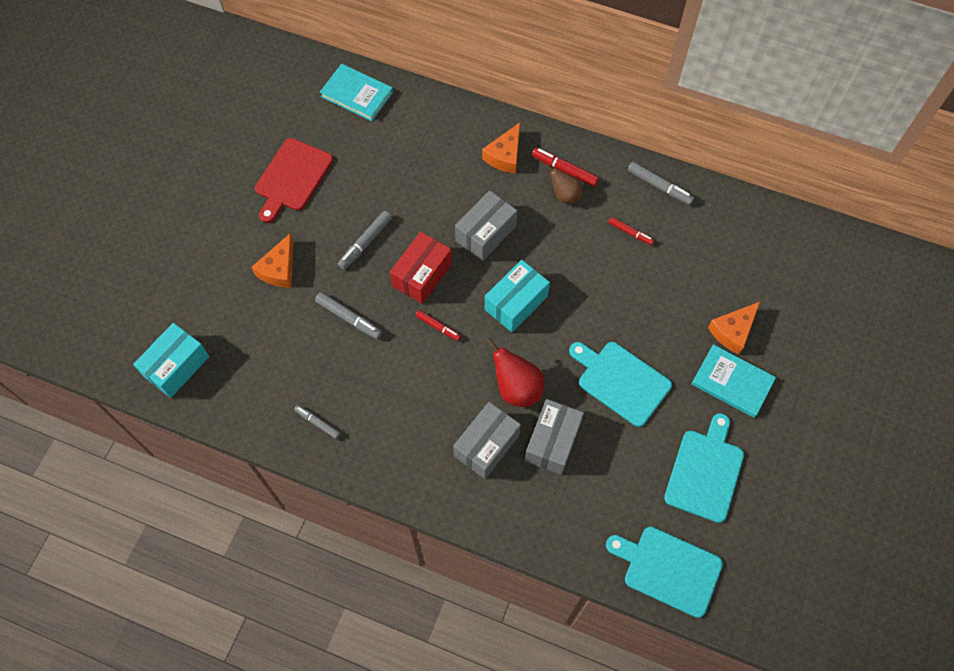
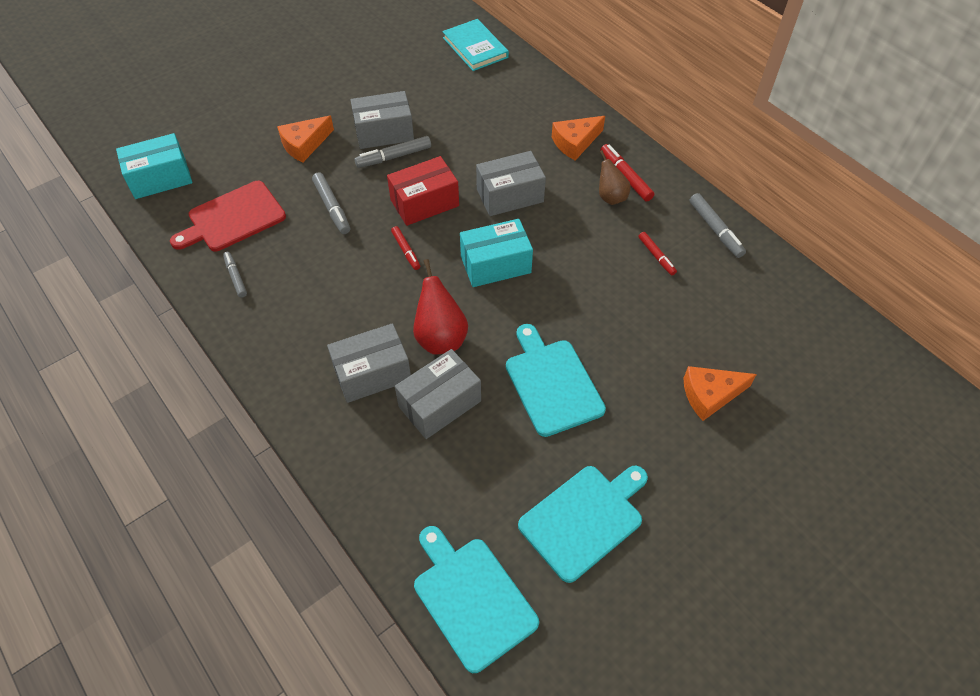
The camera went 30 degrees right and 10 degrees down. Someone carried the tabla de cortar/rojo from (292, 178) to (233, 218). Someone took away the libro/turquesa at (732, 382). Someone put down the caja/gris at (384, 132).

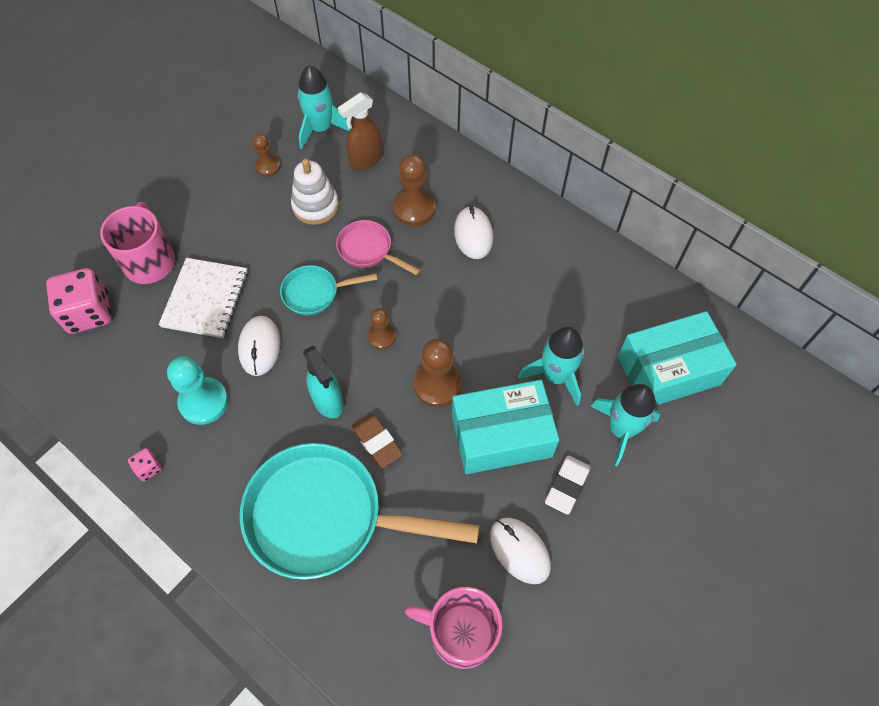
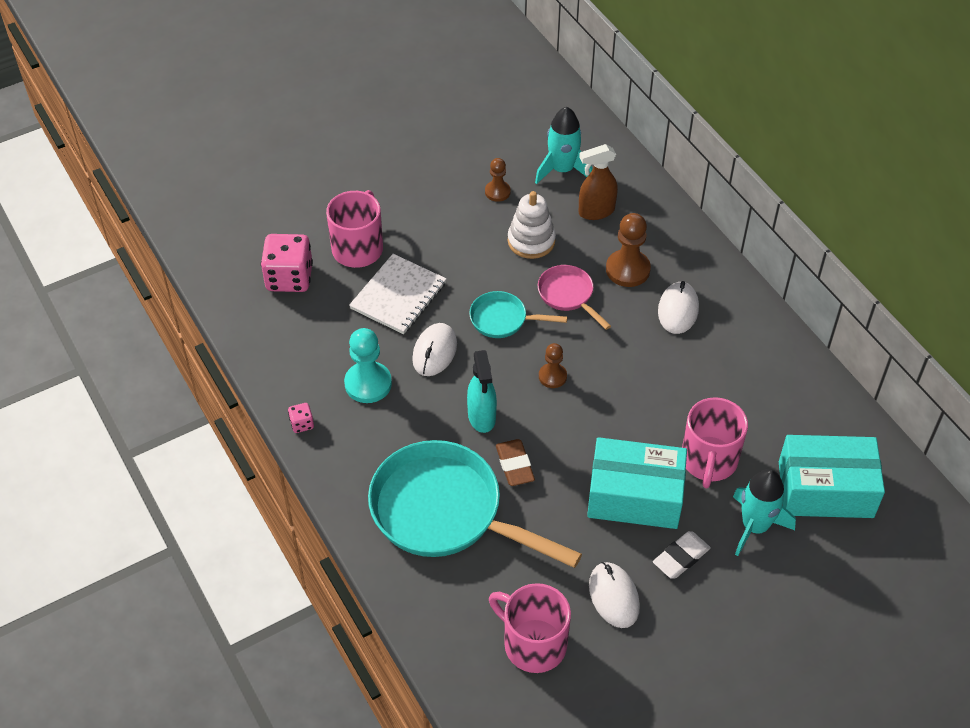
The camera went 20 degrees right and 10 degrees down. Someone took away the peón/marrón at (437, 385). Someone swapped the cohete/turquesa at (555, 376) for the taza/rosa at (709, 460).

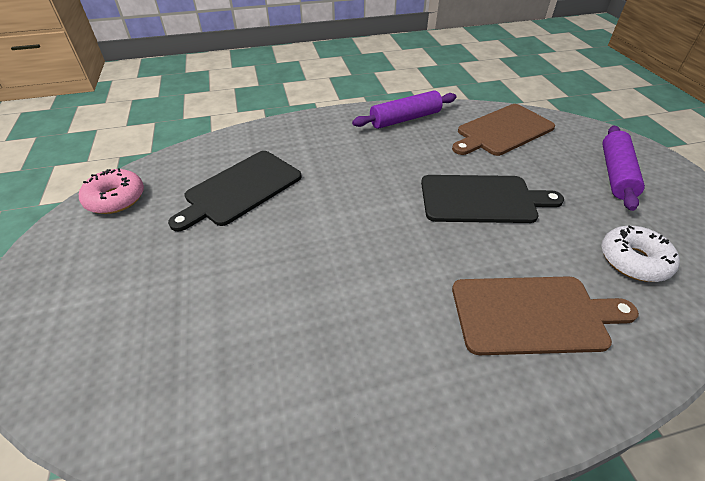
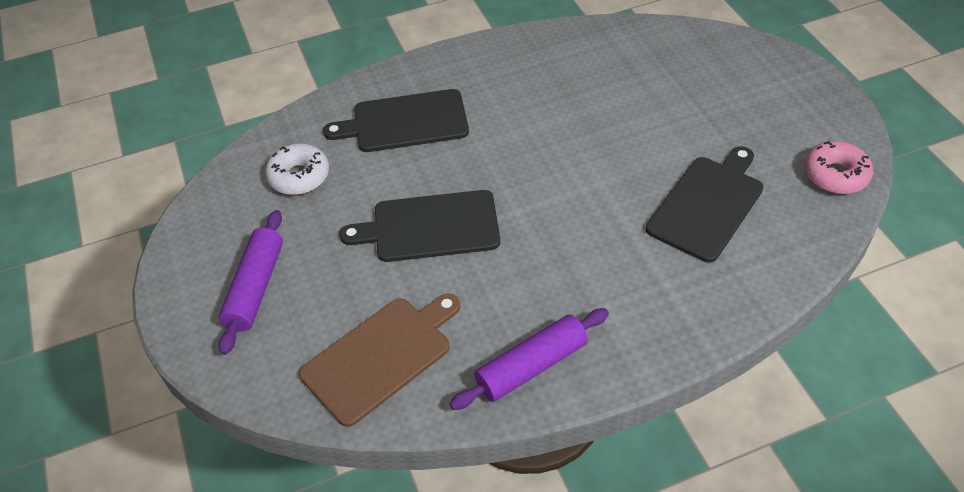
The camera went 175 degrees right and 5 degrees up. Someone repainted the tabla de cortar/marrón at (533, 314), which became the tabla de cortar/negro at (405, 122).

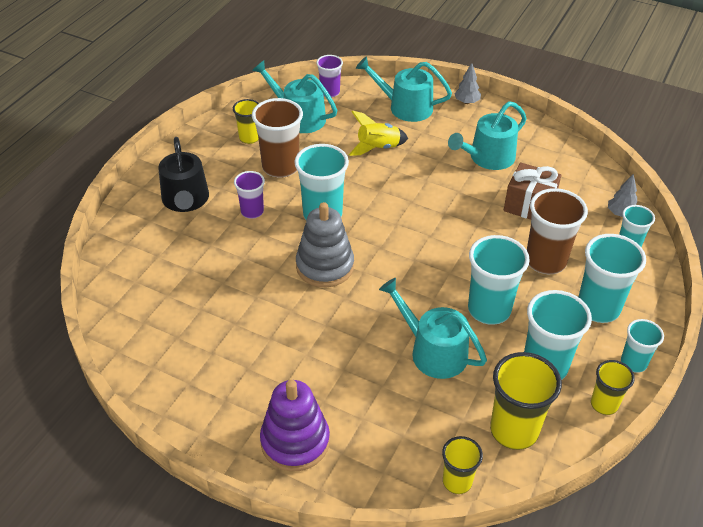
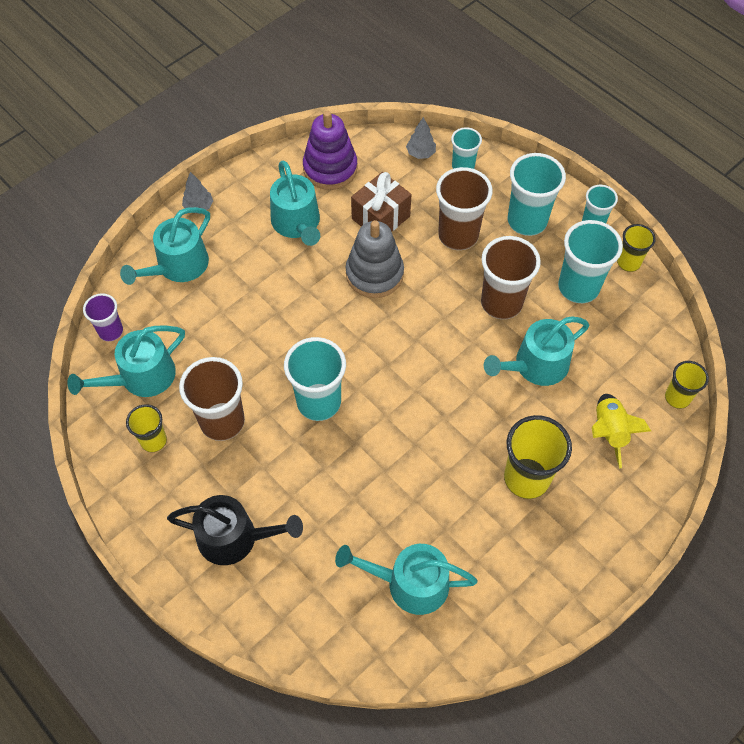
The camera went 70 degrees left and 15 degrees up. Someone took away the vaso/morado at (252, 212). Someone carried the juguete apilable/morado from (295, 441) to (330, 169). Someone carried the juguete apilable/gris from (325, 266) to (374, 274). Someone carried the cohete/amarillo from (378, 148) to (609, 432). Someone repainted the vaso/turquesa at (489, 310), which became the vaso/marrón at (501, 303). Someone carried the vaso/amarillo from (514, 430) to (526, 478). Someone put down the regadera/turquesa at (410, 583).

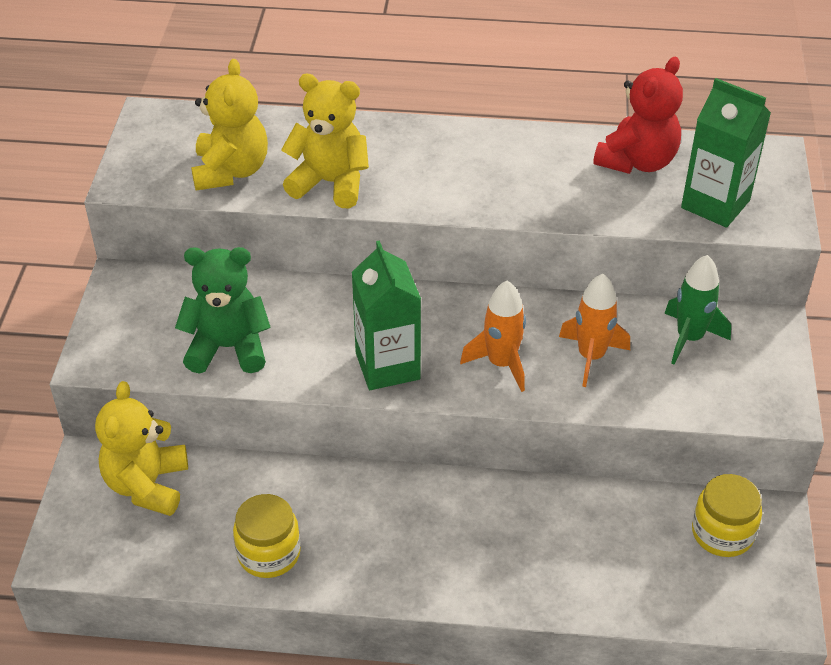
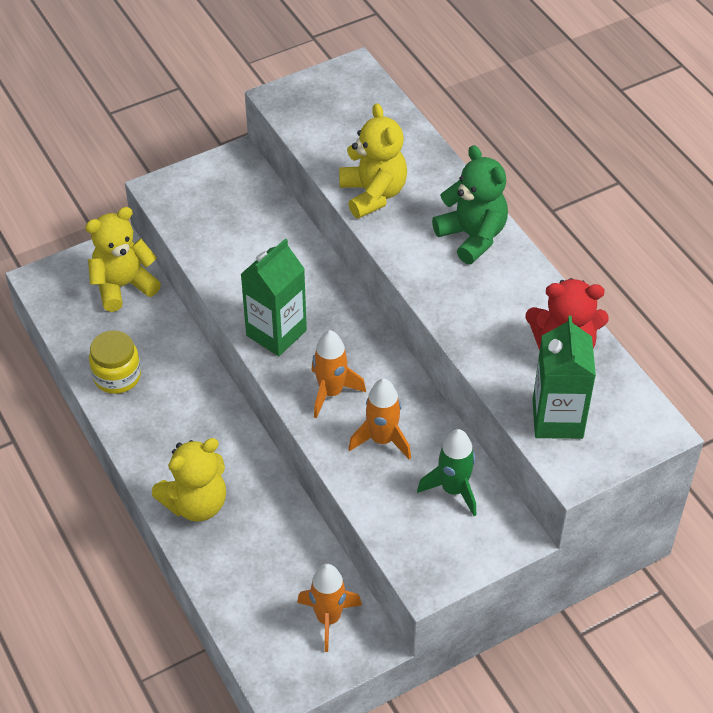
The camera went 55 degrees right and 5 degrees up. Someone carried the osito/verde from (228, 348) to (472, 236). Someone carried the osito/amarillo from (231, 171) to (196, 503). Someone swapped the tarro/amarillo at (722, 533) for the cohete/naranja at (328, 618).

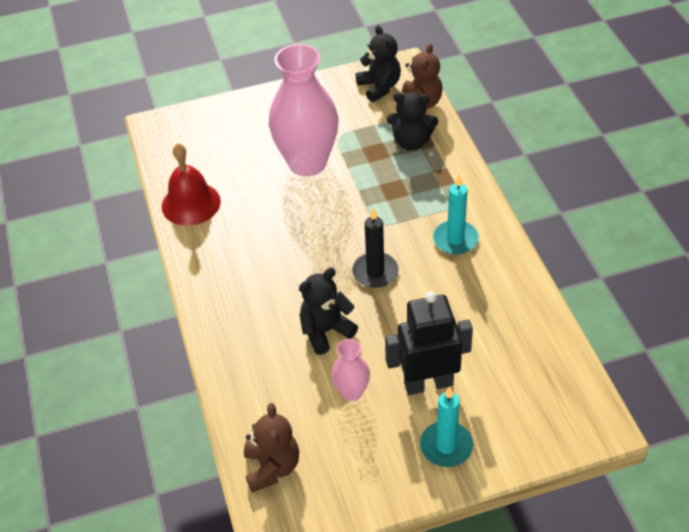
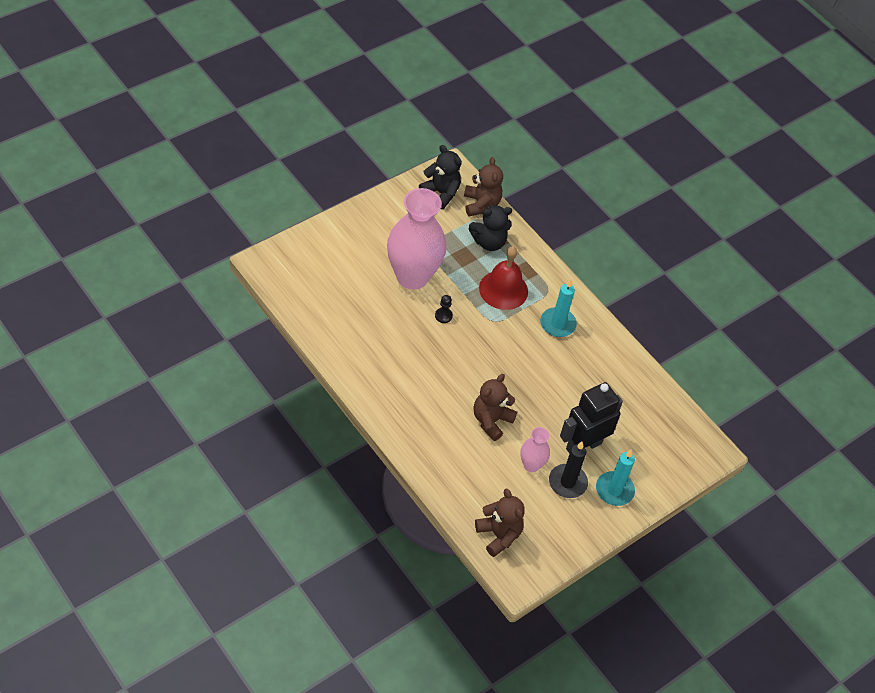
The camera went 30 degrees left and 5 degrees up. Someone carried the campana/rojo from (191, 203) to (503, 289). Someone repainted the osito/negro at (326, 331), which became the osito/marrón at (491, 421). Someone carried the vela/negro from (375, 272) to (567, 482). Someone put down the peón/negro at (443, 316).

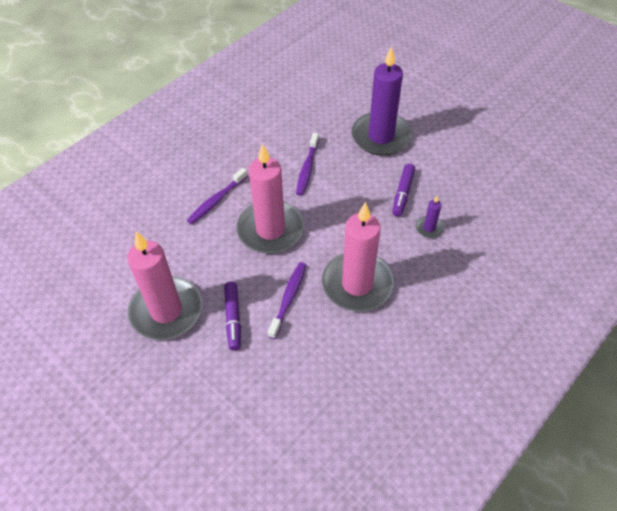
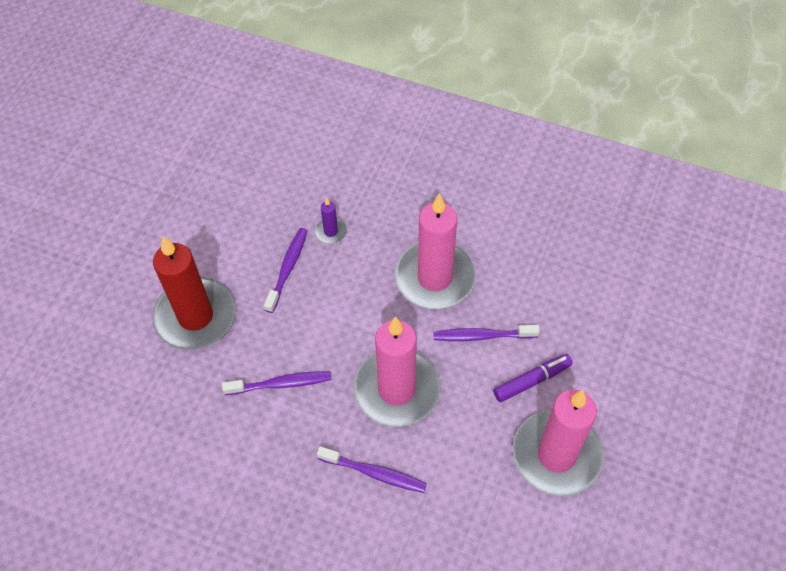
The camera went 110 degrees left and 5 degrees up. Someone repainted the vela/morado at (381, 136), which became the vela/rojo at (195, 316). Someone swapped the rotulador/morado at (402, 193) for the cepillo de dientes/morado at (288, 268).

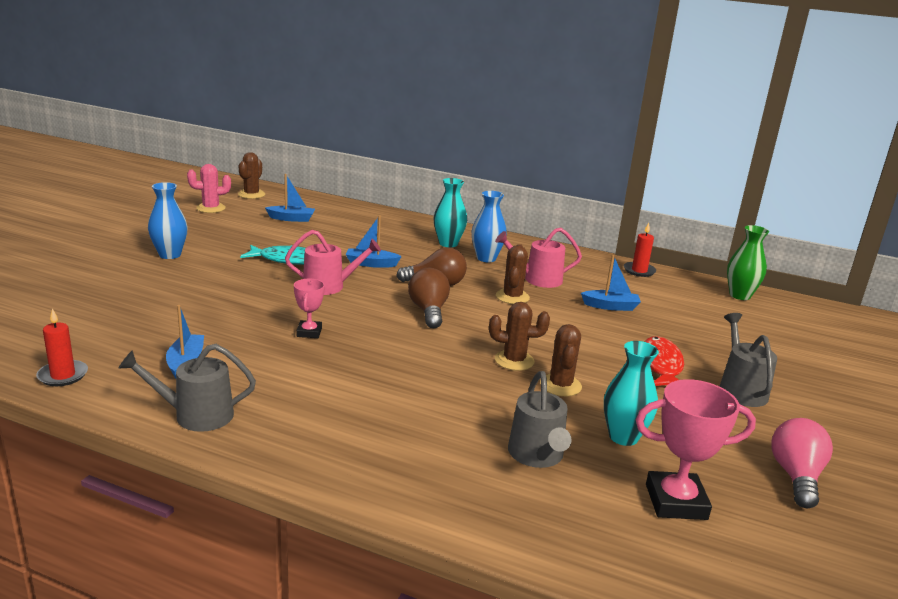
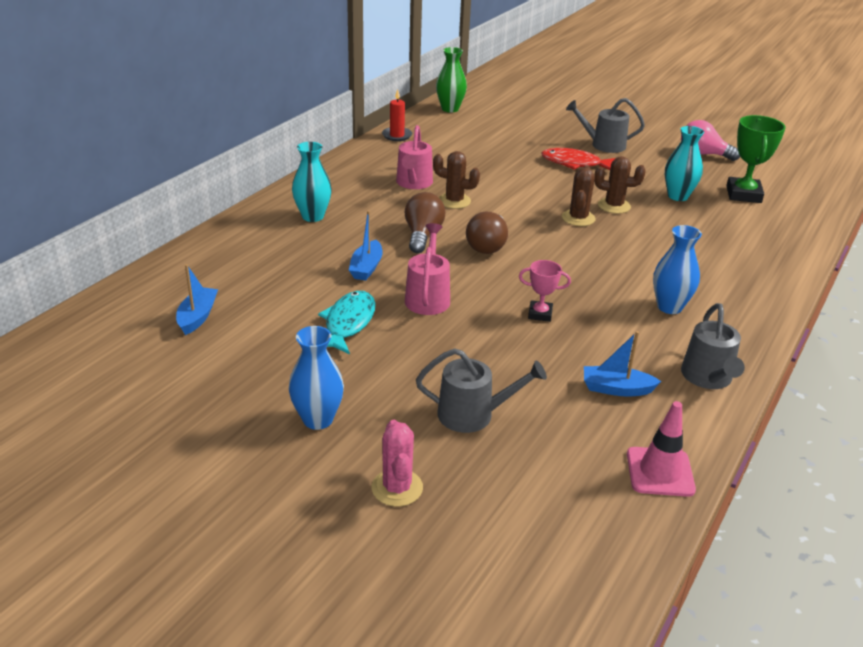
The camera went 80 degrees left and 10 degrees up. Someone swapped the vela/rojo at (63, 375) for the cono de tráfico/rosa at (660, 472). Someone carried the cactus/rosa from (211, 208) to (397, 488). Someone took away the cactus/marrón at (251, 194). Someone rotated the bombilla/marrón at (429, 311) by 75 degrees counterclockwise. Someone carried the florero/azul from (486, 258) to (669, 307). Someone carried the regadera/gris from (537, 455) to (473, 414). Someone took away the barco/azul at (610, 306). Someone repainted the trofeo/rosa at (676, 502), which became the trofeo/verde at (743, 194).

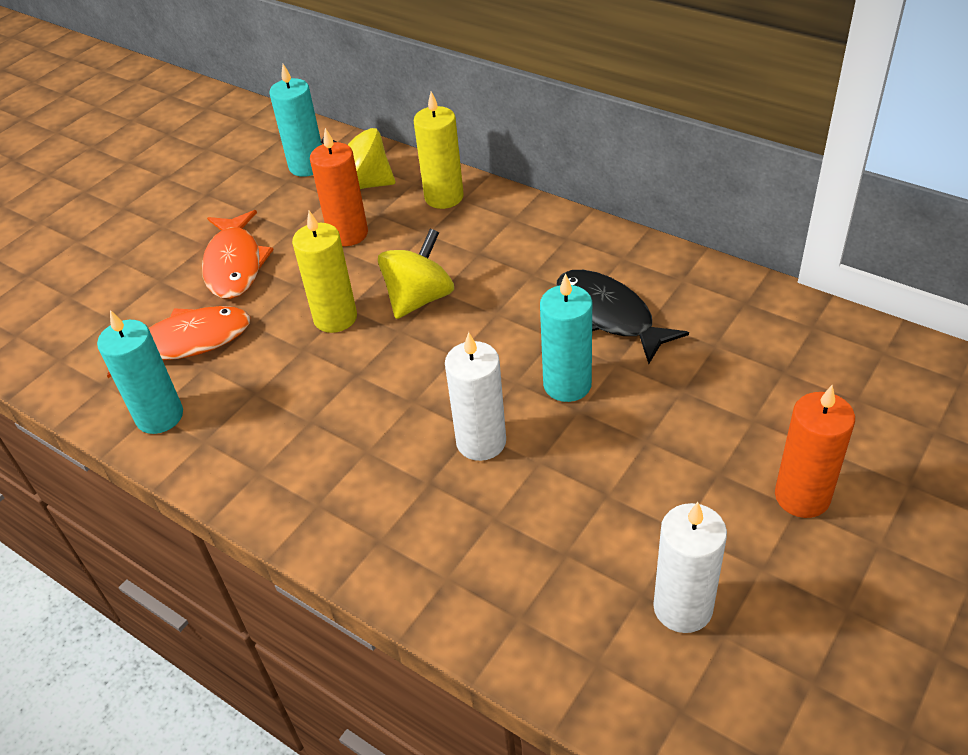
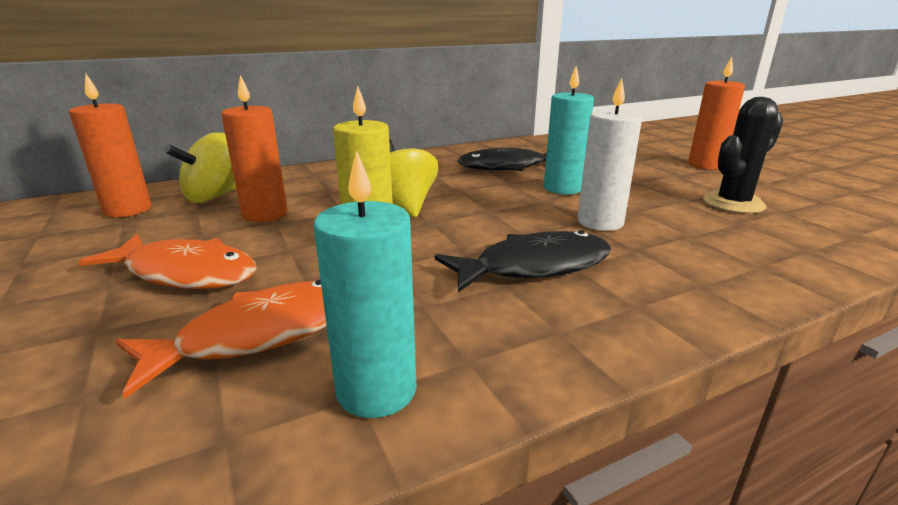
The camera went 65 degrees left and 20 degrees down. Someone rotated the pez/naranja at (186, 342) by 45 degrees clockwise. Someone repainted the vela/turquesa at (307, 166), which became the vela/naranja at (128, 210). Someone took away the vela/amarillo at (444, 197). Someone took away the vela/blanco at (682, 607). Someone put down the pez/negro at (534, 267). Someone put down the cactus/negro at (733, 203).

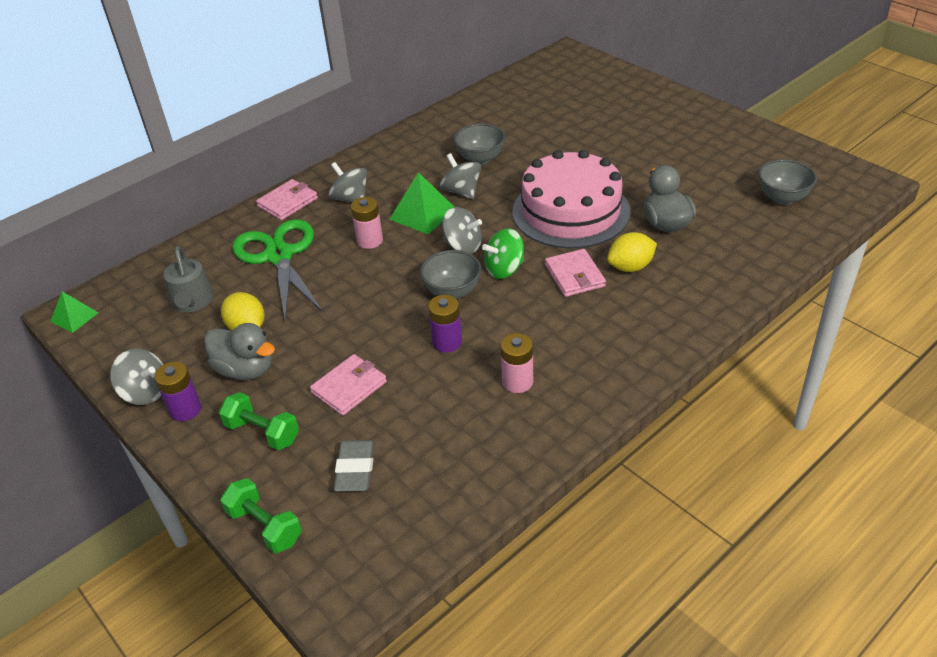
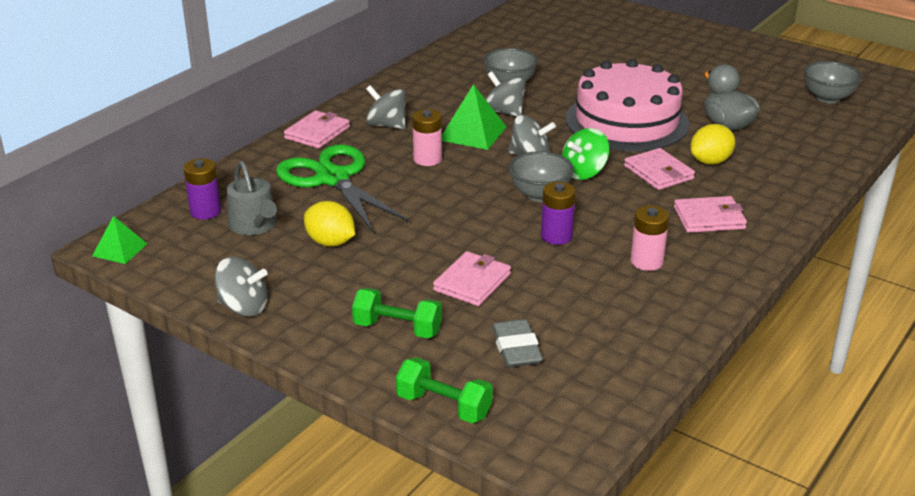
The camera went 15 degrees left and 10 degrees down. Someone carried the pila/morado from (185, 409) to (205, 211). Someone took away the pato/gris at (245, 369). Someone put down the cartera/rosa at (709, 218).

